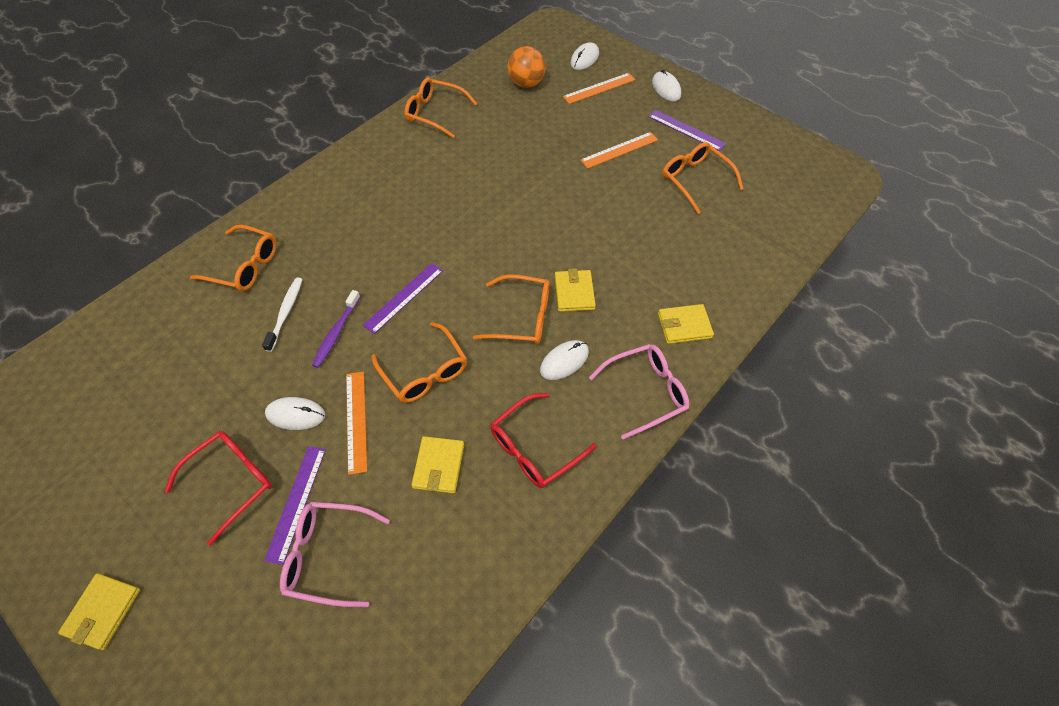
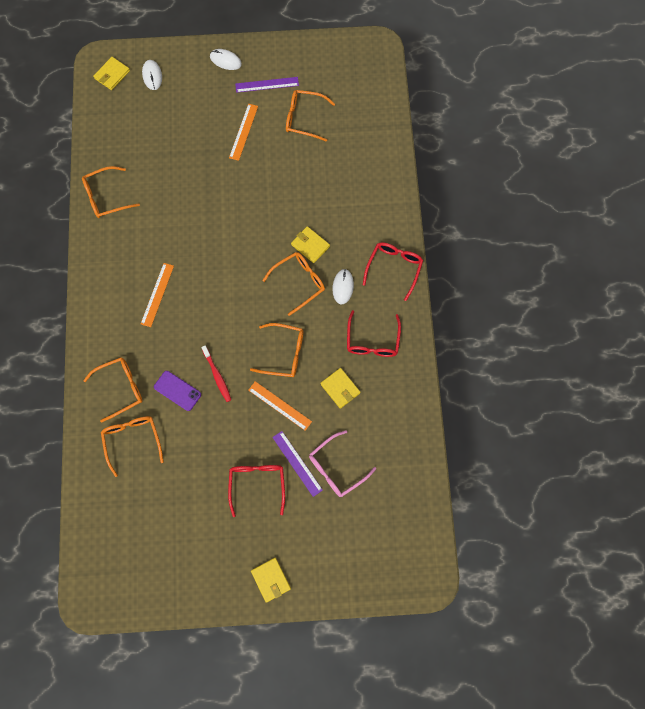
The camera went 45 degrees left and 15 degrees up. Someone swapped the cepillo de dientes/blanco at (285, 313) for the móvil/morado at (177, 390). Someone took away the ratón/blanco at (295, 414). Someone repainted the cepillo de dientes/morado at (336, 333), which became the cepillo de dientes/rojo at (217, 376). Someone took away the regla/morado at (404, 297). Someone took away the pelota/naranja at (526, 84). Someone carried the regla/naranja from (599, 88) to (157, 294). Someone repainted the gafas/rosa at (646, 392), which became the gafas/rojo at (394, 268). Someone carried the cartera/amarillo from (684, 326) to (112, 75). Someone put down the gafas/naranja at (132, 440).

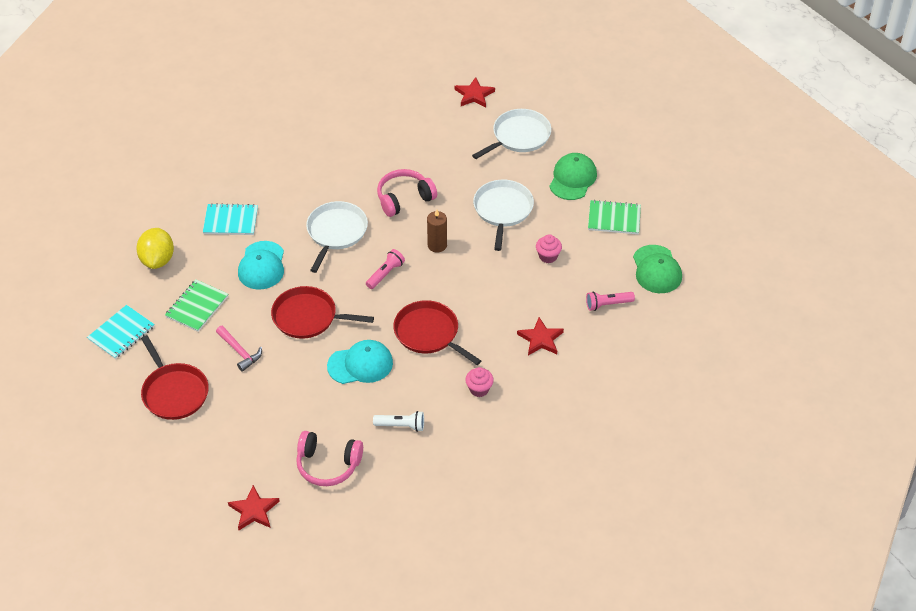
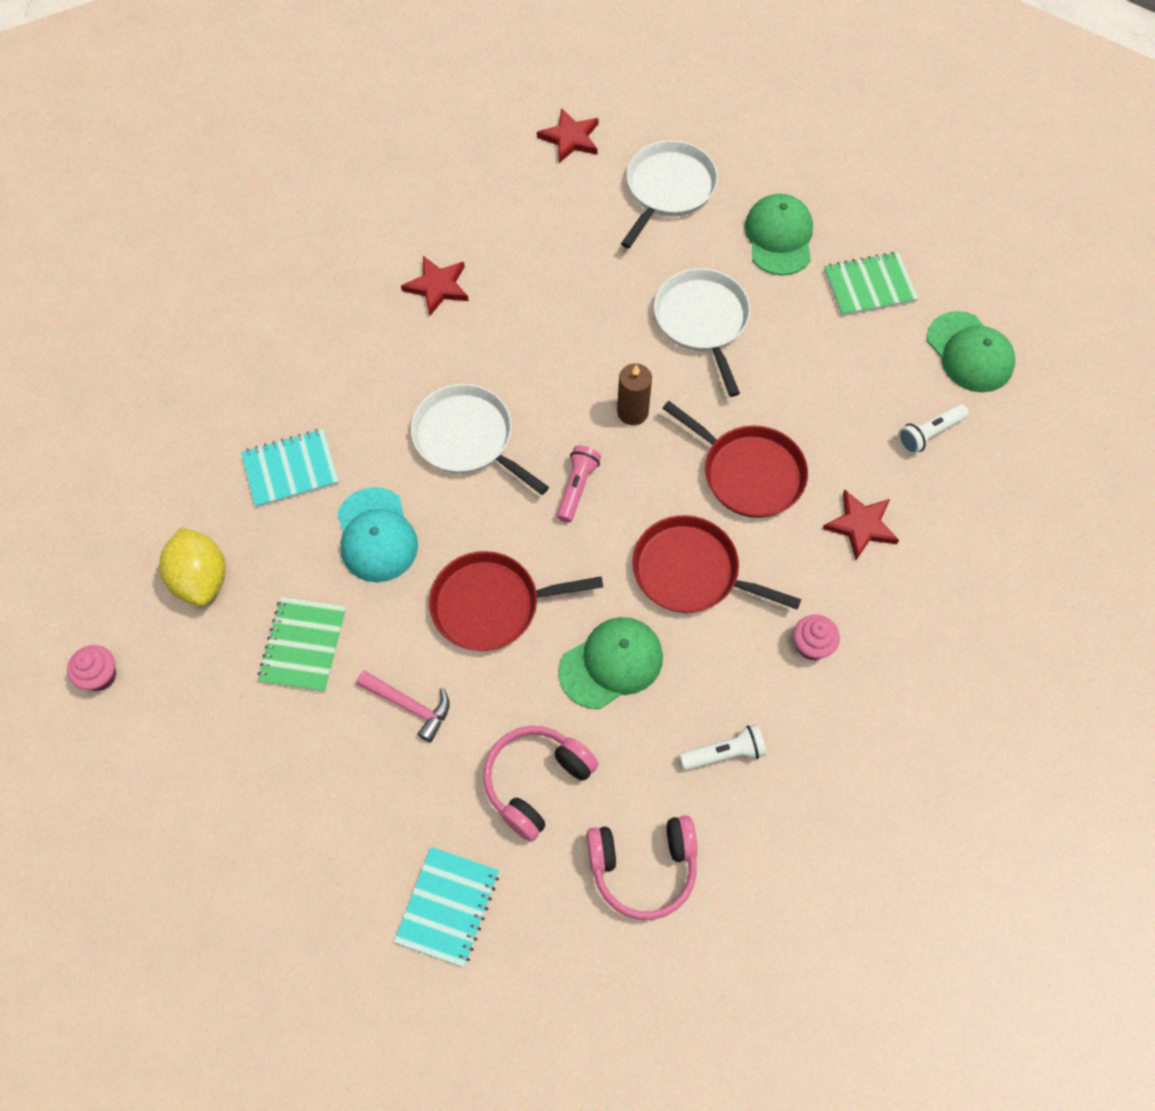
The camera went 20 degrees left and 15 degrees up. Someone carried the cuaderno/turquesa from (121, 333) to (447, 907). Someone carried the sartén/rojo from (174, 392) to (748, 473). Someone carried the estrella/rojo from (254, 510) to (437, 287). Someone rotated the sartén/blanco at (336, 232) by 45 degrees counterclockwise. Someone repainted the gorra/turquesa at (360, 364), which became the gorra/verde at (611, 663). Someone carried the auriculares/rosa from (404, 198) to (536, 782). Someone carried the magdalena/rosa from (548, 256) to (100, 676). Someone repainted the lámpara de mano/rosa at (608, 304), which became the lámpara de mano/blanco at (929, 434).

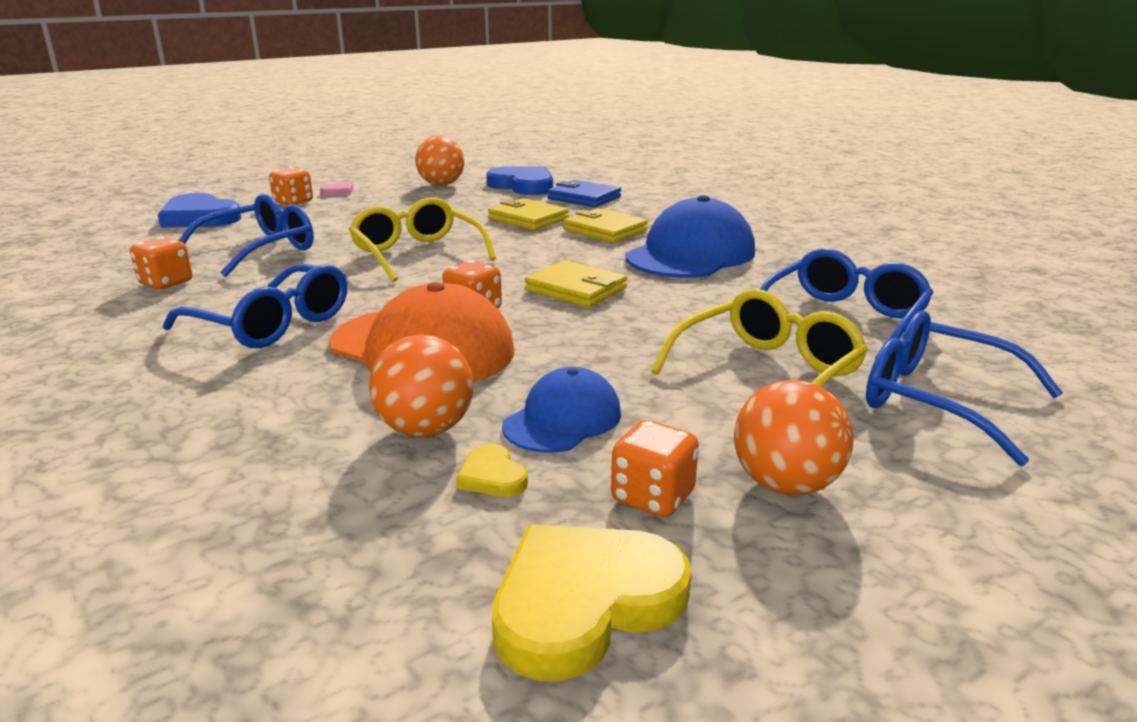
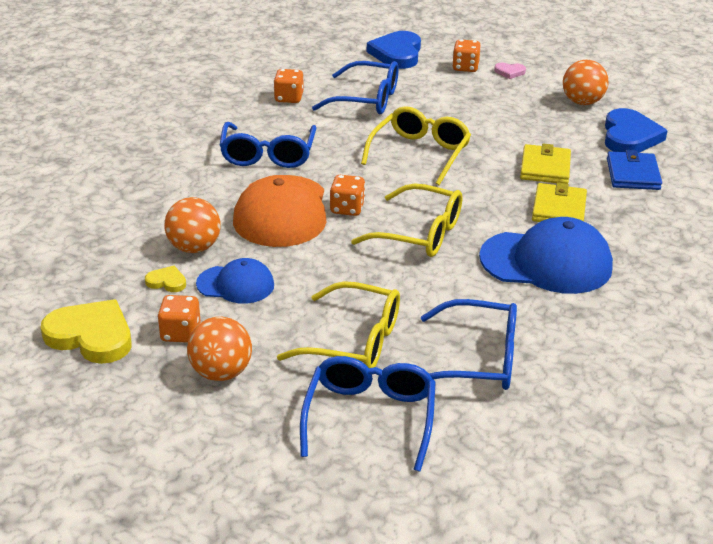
The camera went 60 degrees right and 10 degrees up. Someone rotated the corazón/amarillo at (492, 476) by 75 degrees clockwise. Someone swapped the cartera/amarillo at (576, 289) for the gafas/amarillo at (420, 234).

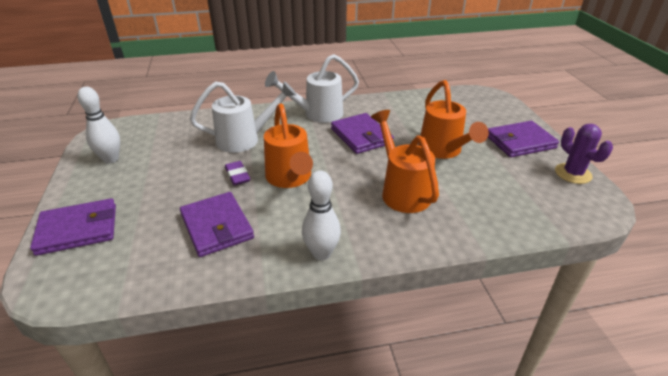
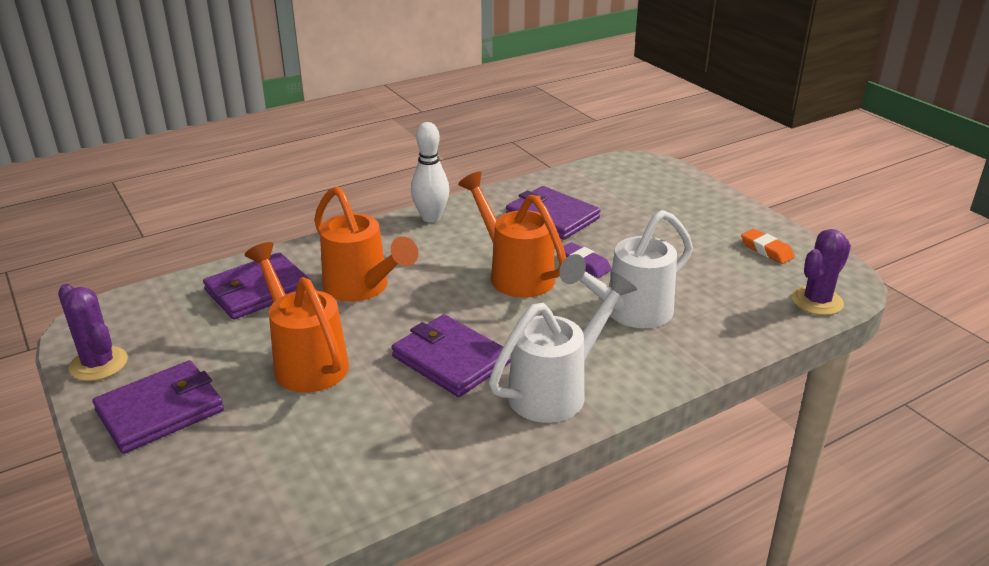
The camera went 160 degrees right and 5 degrees down. Someone carried the cartera/morado from (78, 229) to (258, 290). Someone swapped the bolo/blanco at (111, 159) for the goma de borrar/naranja at (766, 250). Someone put down the cactus/morado at (817, 301).

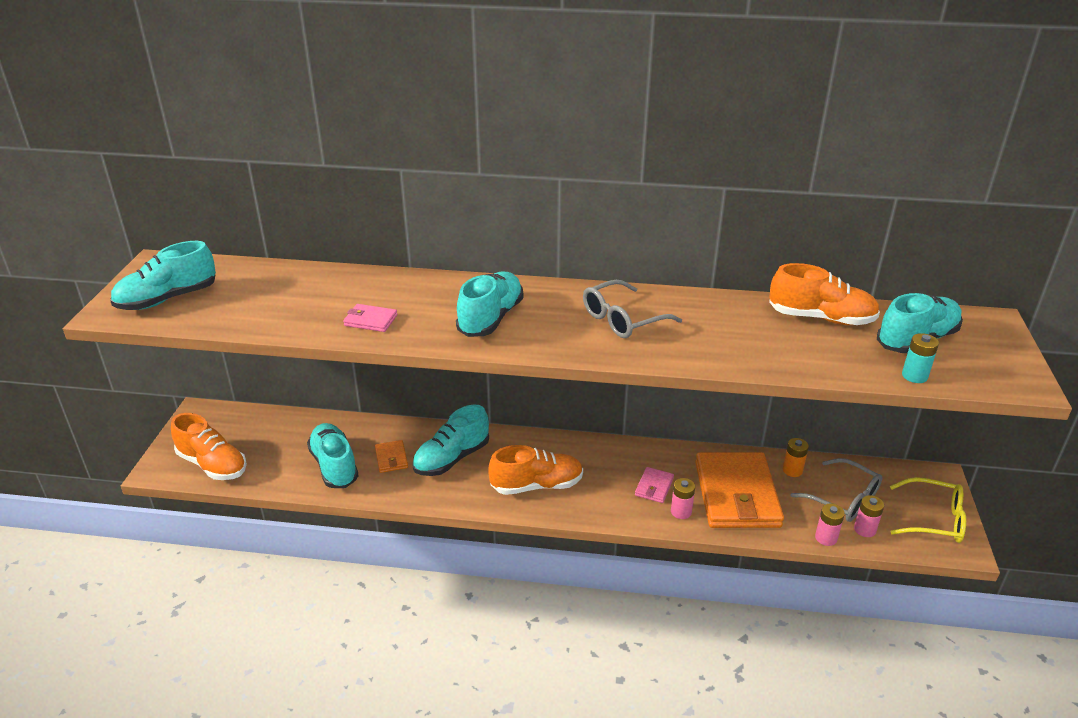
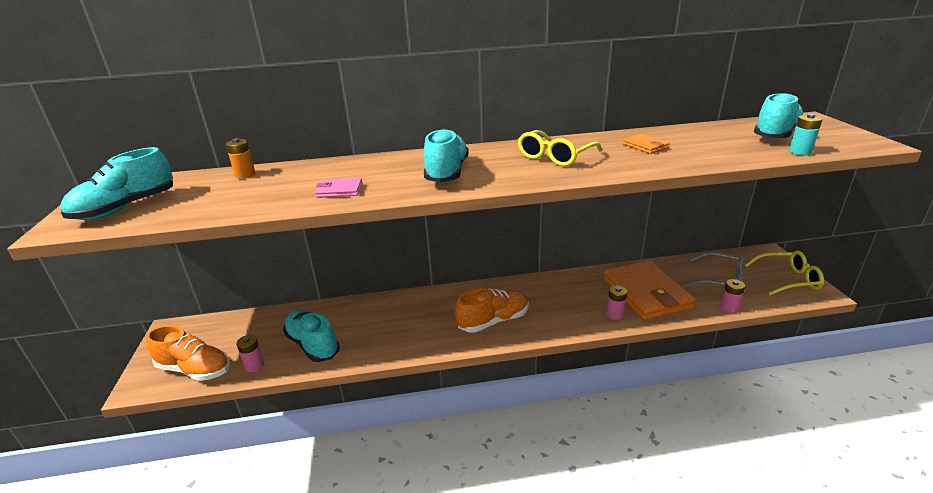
The camera went 15 degrees left and 5 degrees down. Someone carried the cartera/naranja from (391, 458) to (645, 146). Someone took away the zapato/turquesa at (452, 458). Someone repainted the gafas/gris at (622, 319), which became the gafas/amarillo at (555, 156). Someone took away the cartera/rosa at (654, 487). Someone took away the zapato/naranja at (821, 318). Someone carried the pila/naranja from (792, 470) to (245, 175). Someone carried the pila/rosa from (864, 529) to (254, 365).

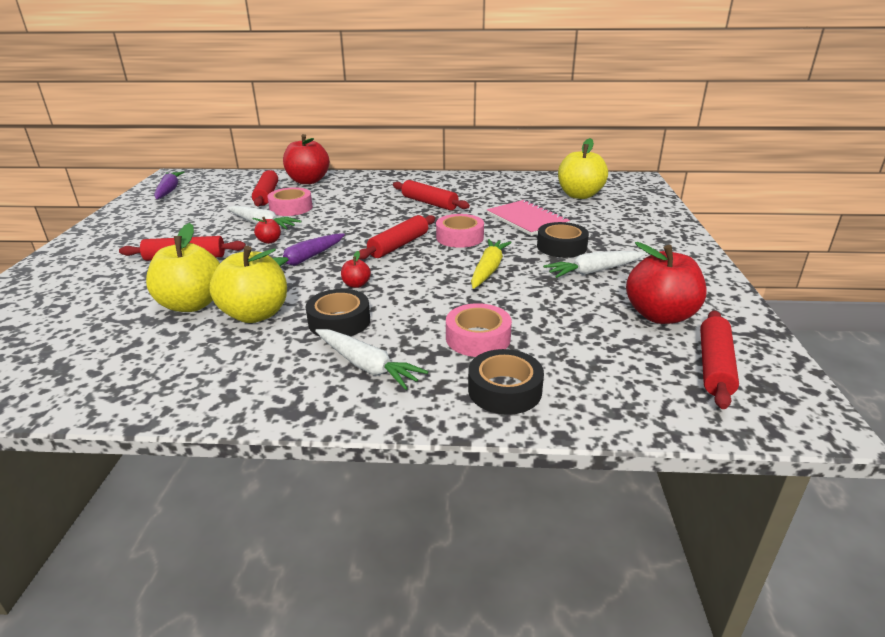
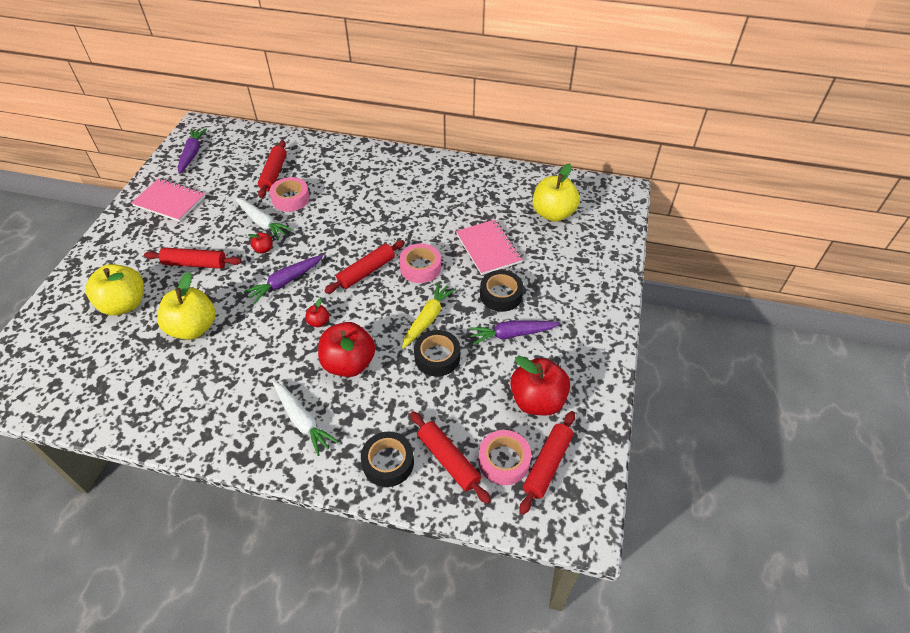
The camera went 10 degrees right and 20 degrees up. Someone carried the manzana/amarillo from (255, 314) to (125, 304). Someone carried the manzana/rojo from (308, 181) to (349, 363). Someone carried the cinta adhesiva/negro from (339, 321) to (437, 357). Someone carried the rodillo/rojo from (429, 203) to (448, 460). Someone carried the cinta adhesiva/rosa from (478, 338) to (504, 461). Someone repainted the zanahoria/blanco at (593, 271), which became the zanahoria/morado at (512, 334). Someone put down the cuaderno/rosa at (170, 201).

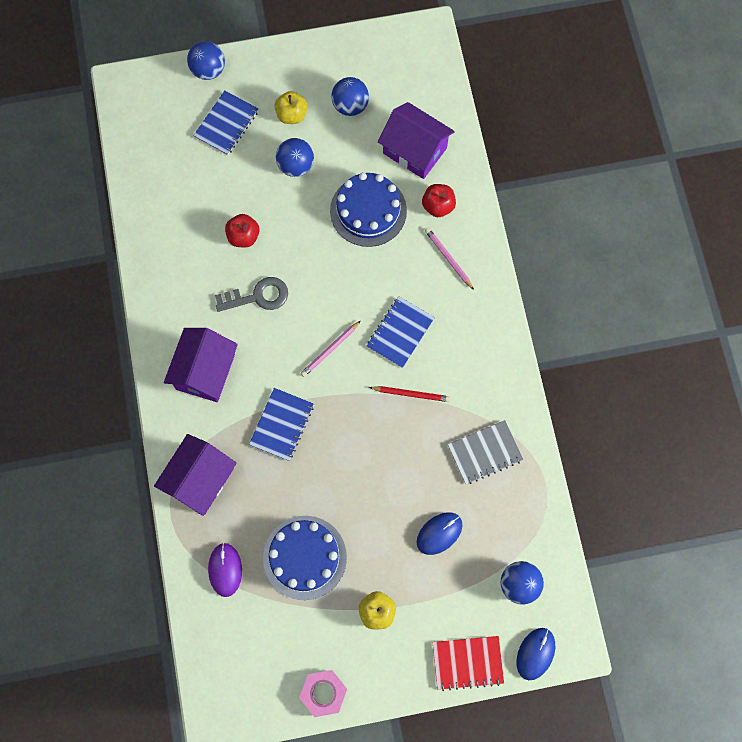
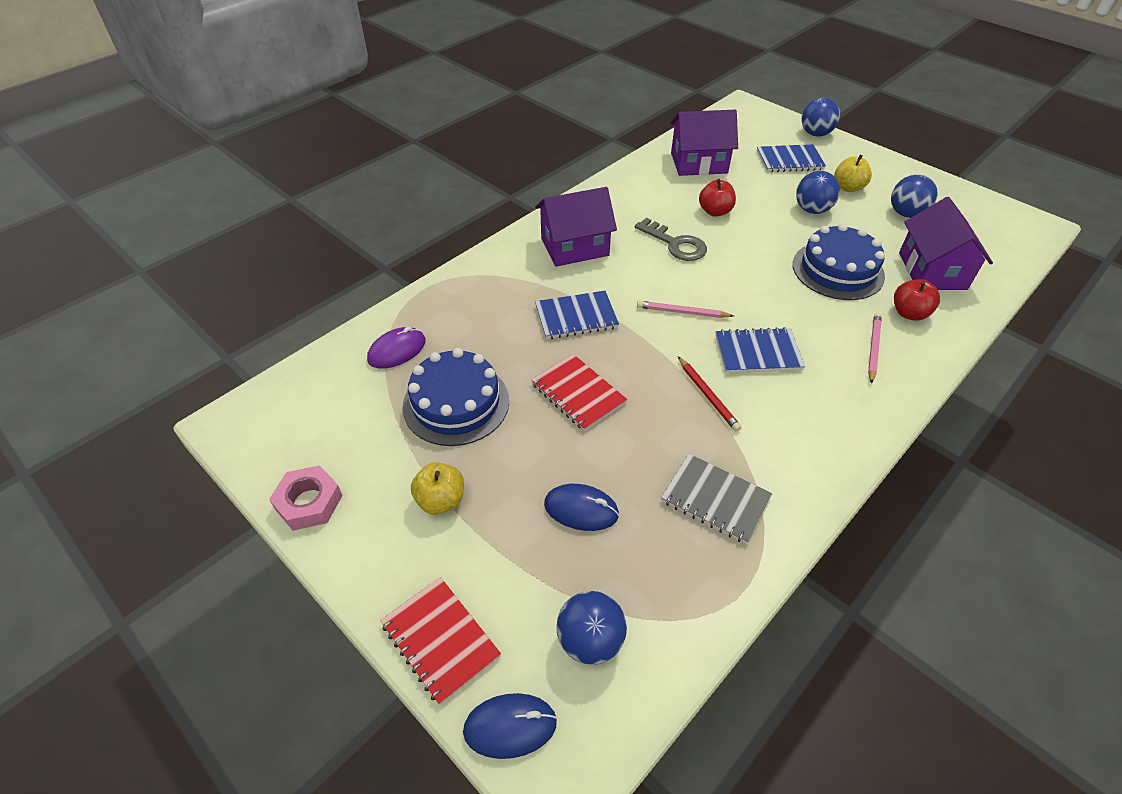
The camera went 55 degrees right and 25 degrees down. Someone carried the casa/morado from (200, 480) to (699, 163). Someone put down the cuaderno/rojo at (578, 394).

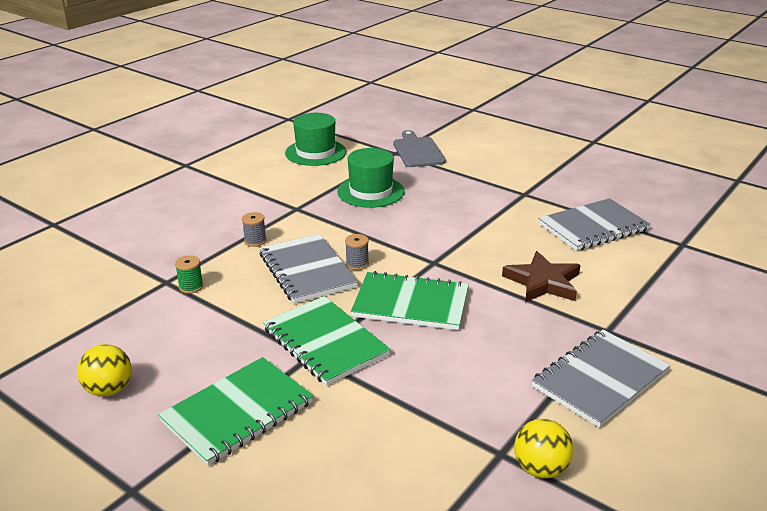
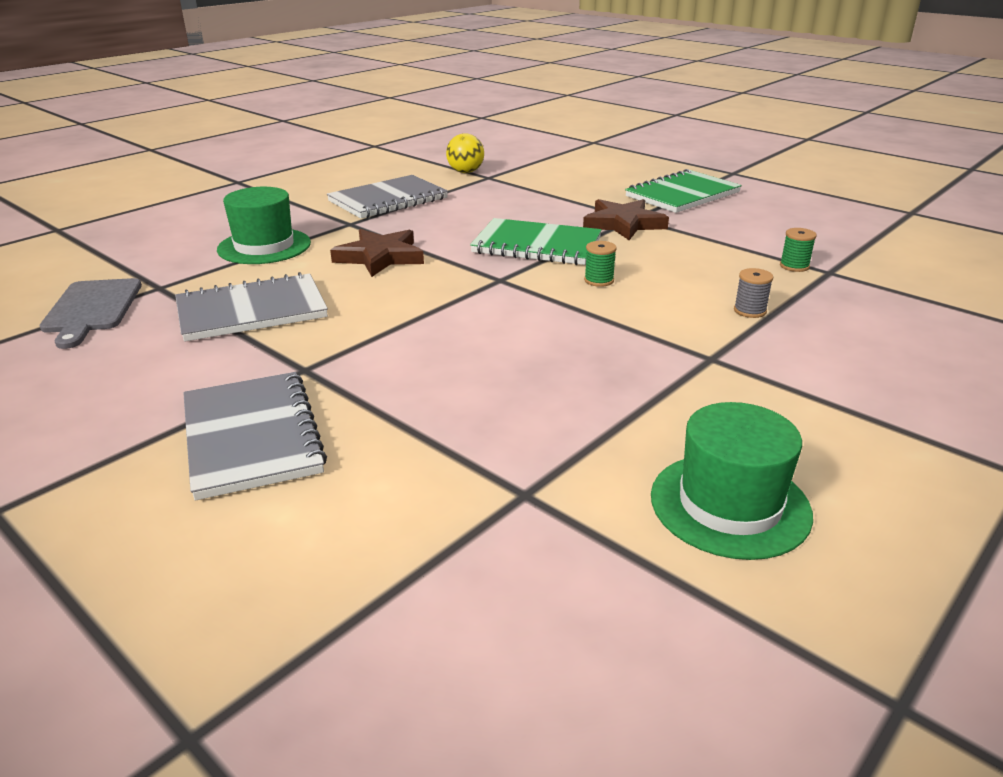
The camera went 175 degrees left and 0 degrees up. Someone took away the pelota/amarillo at (109, 389). Someone carried the cuaderno/gris from (307, 270) to (251, 436). Someone swapped the cuaderno/verde at (325, 342) for the estrella/marrón at (623, 224). Someone carried the sombrero/verde from (370, 191) to (264, 246). Someone repainted the carrete/gris at (357, 264), which became the carrete/verde at (599, 280). Someone carried the tabla de cortar/gris from (417, 151) to (92, 309).

